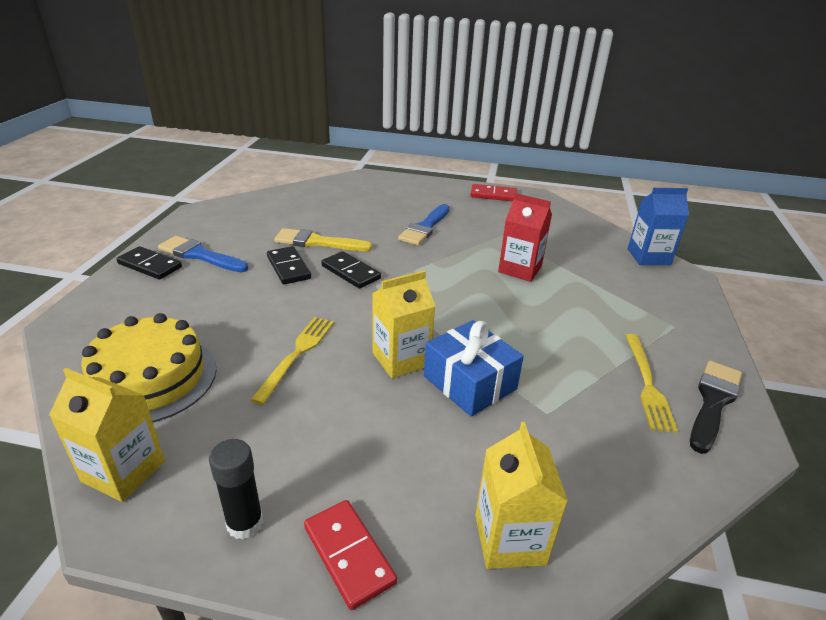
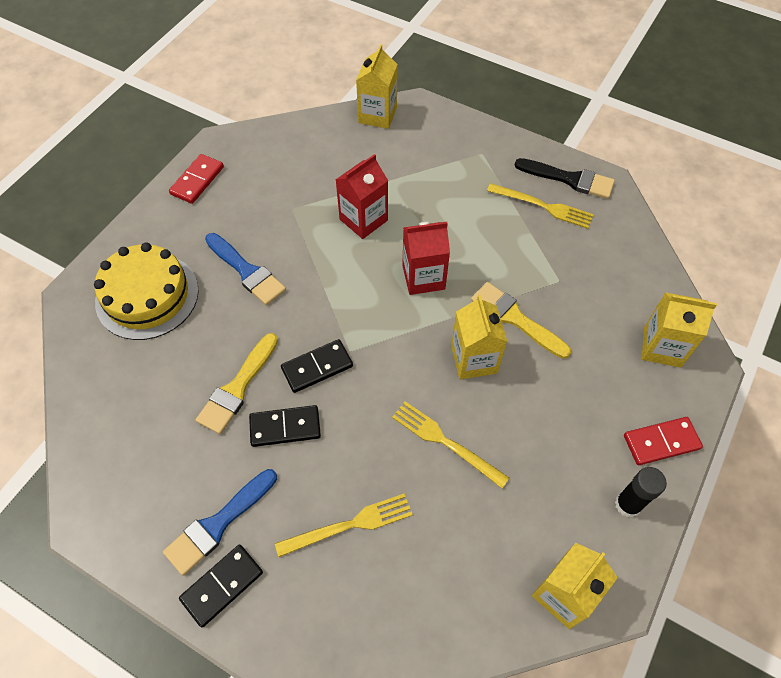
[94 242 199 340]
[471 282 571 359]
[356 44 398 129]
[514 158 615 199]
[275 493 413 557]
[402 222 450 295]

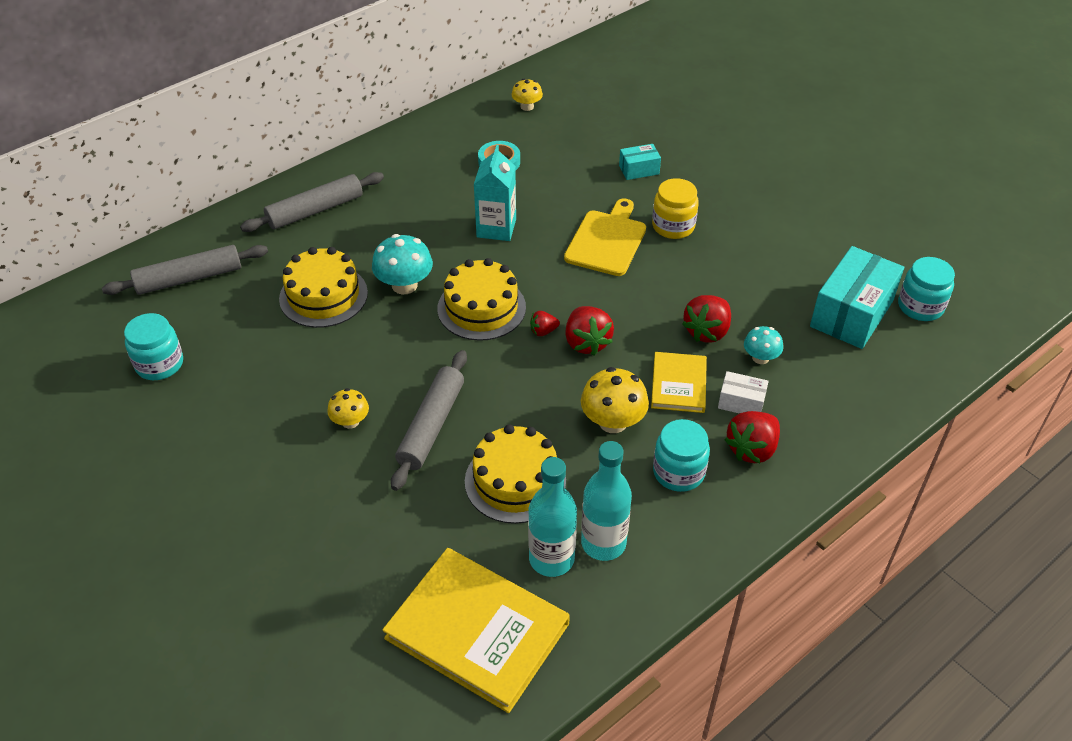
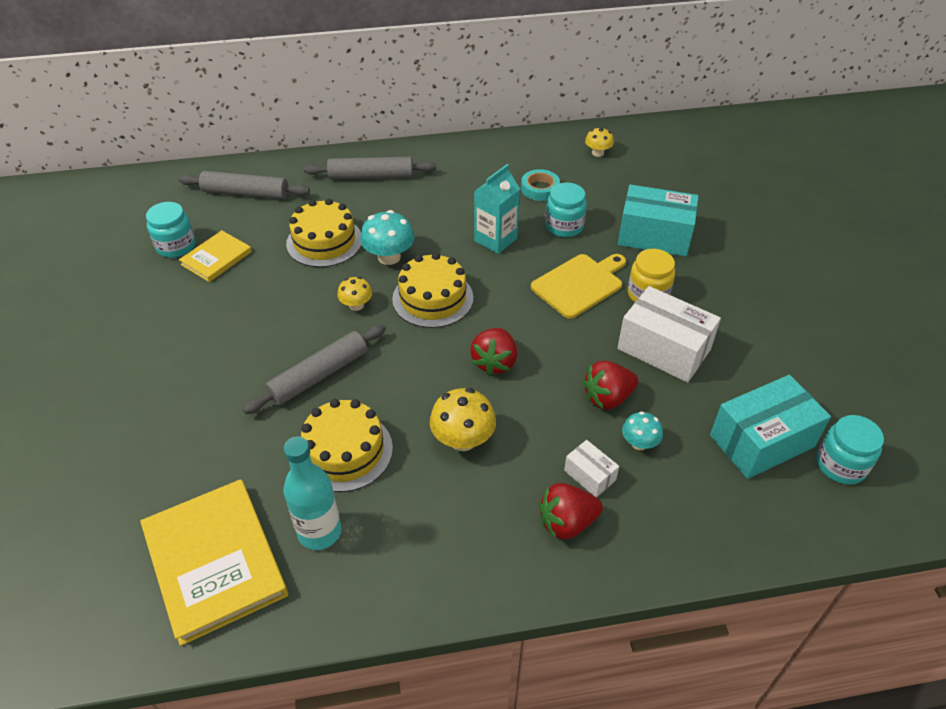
[337 277 372 311]
[530 311 560 336] (first image)
[581 441 632 561] (first image)
[618 185 699 256]
[179 230 252 282]
[545 182 587 237]
[617 286 721 383]

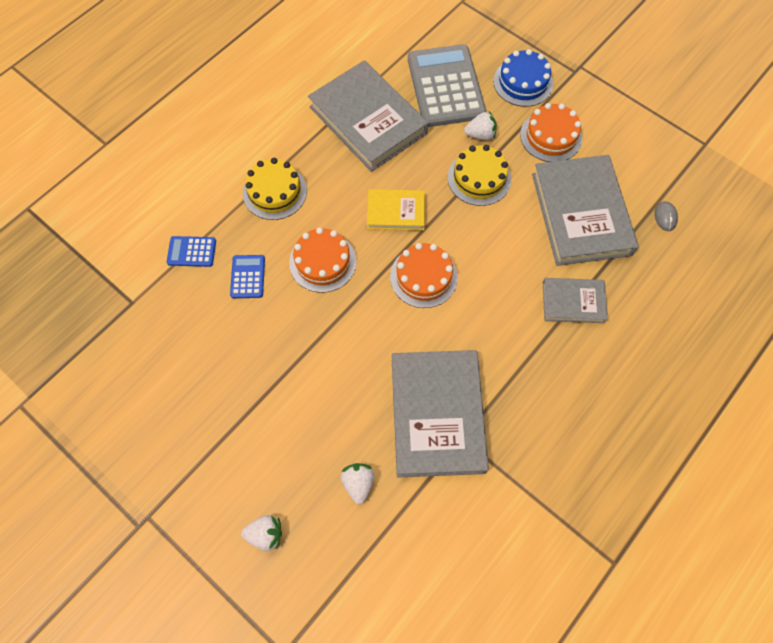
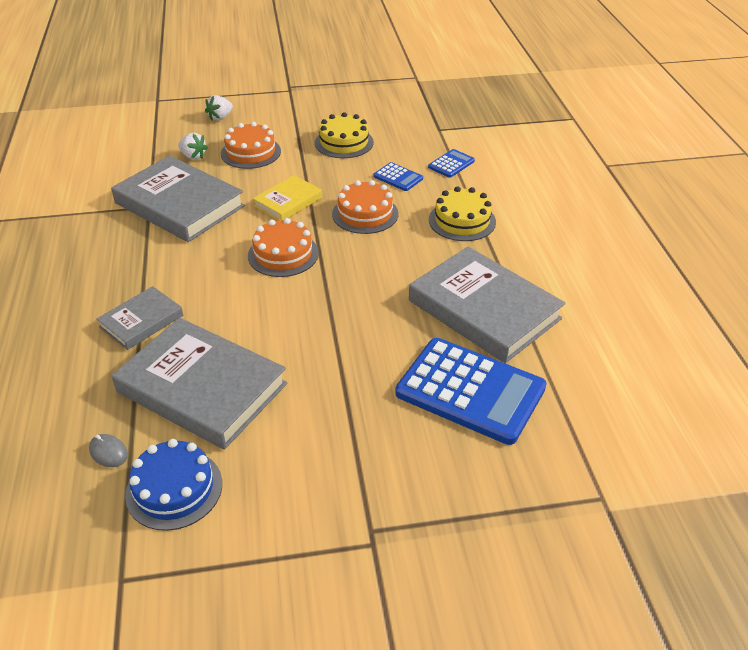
[409 247 565 363]
[253 175 322 220]
[395 338 547 445]
[315 112 374 158]
[464 111 497 140] (first image)
[125 439 222 531]
[221 122 281 169]

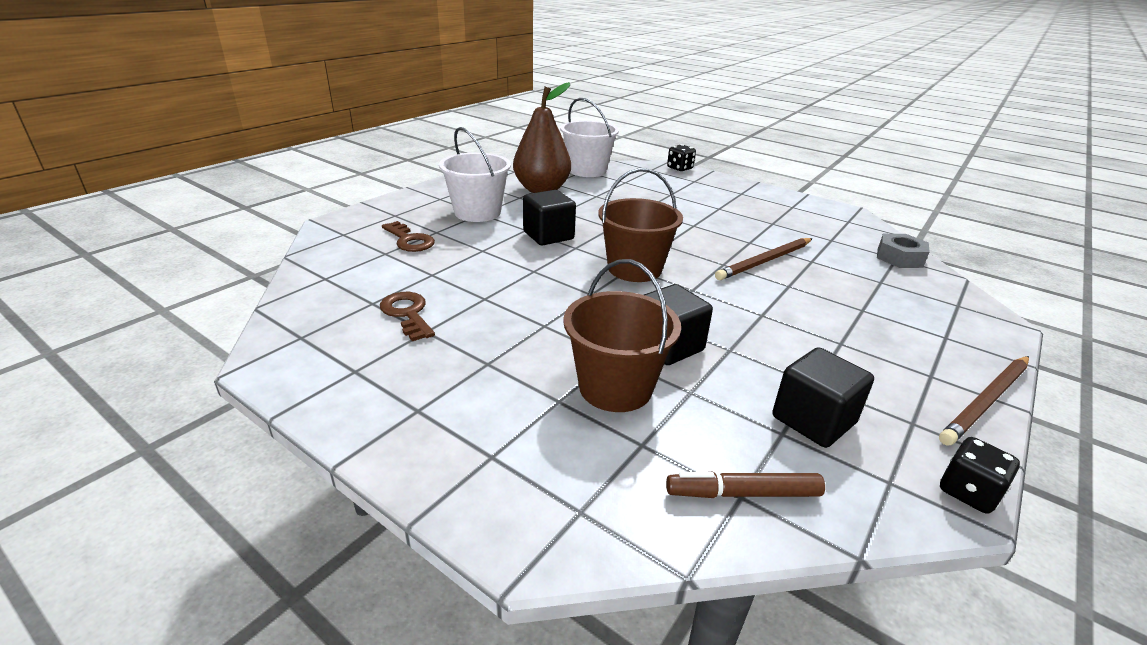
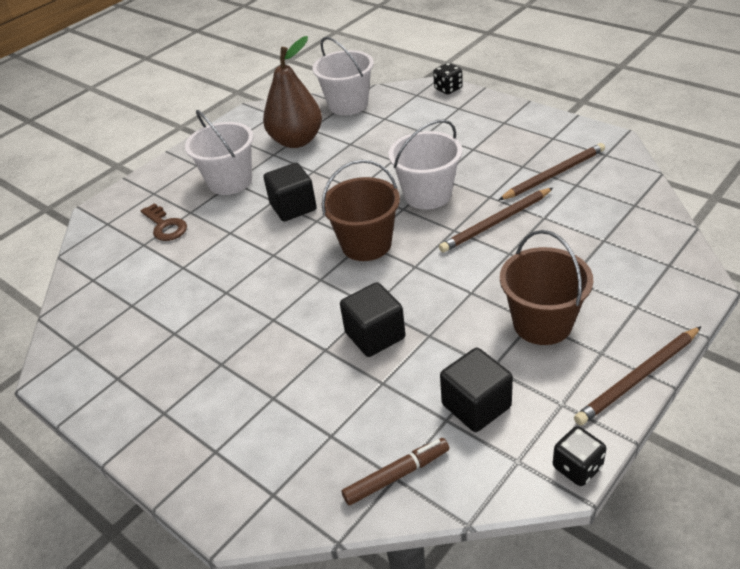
[380 292 435 341] (first image)
[500 230 593 345]
[342 438 449 505]
[877 234 929 268] (first image)
[388 120 462 209]
[499 143 605 200]

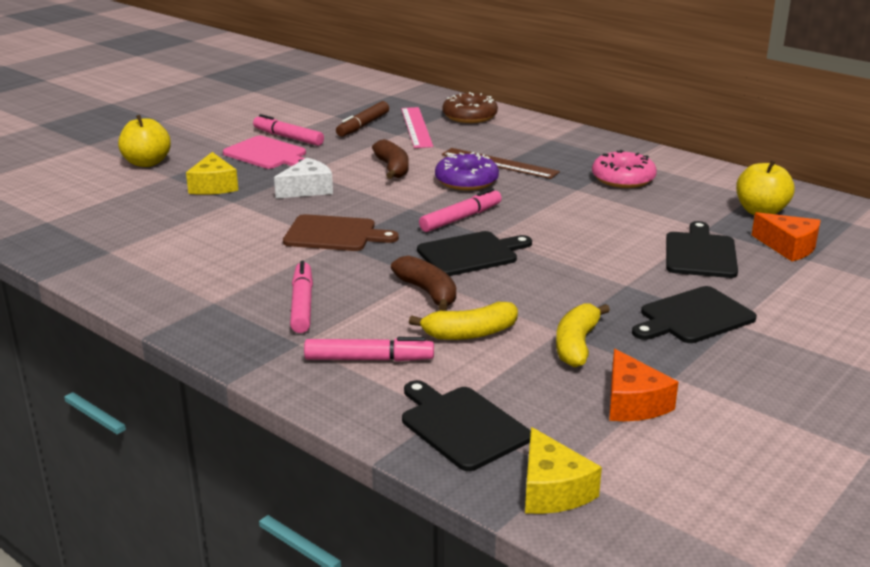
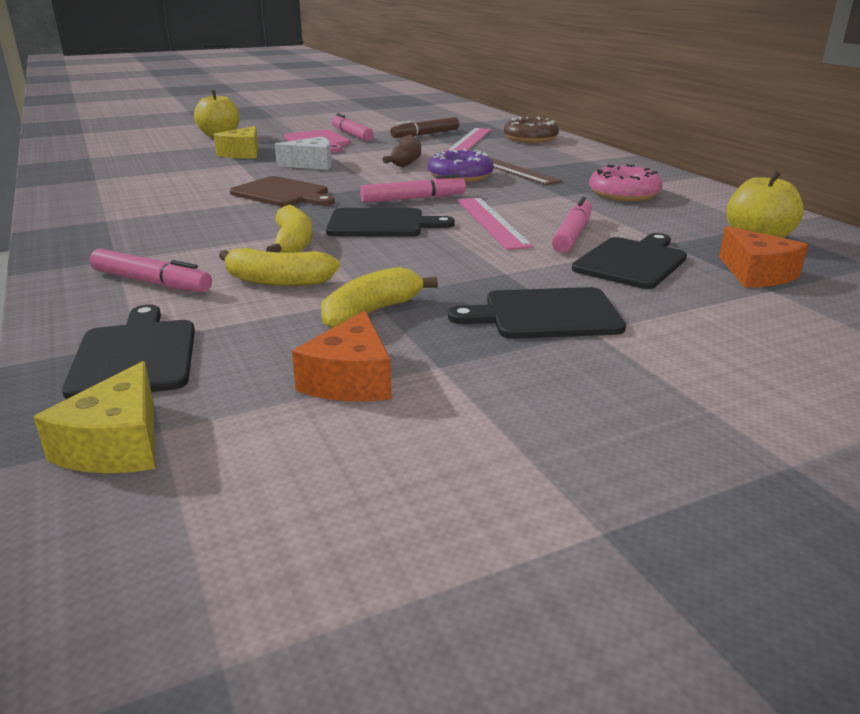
[552 197 592 253]
[266 205 313 253]
[457 198 533 250]

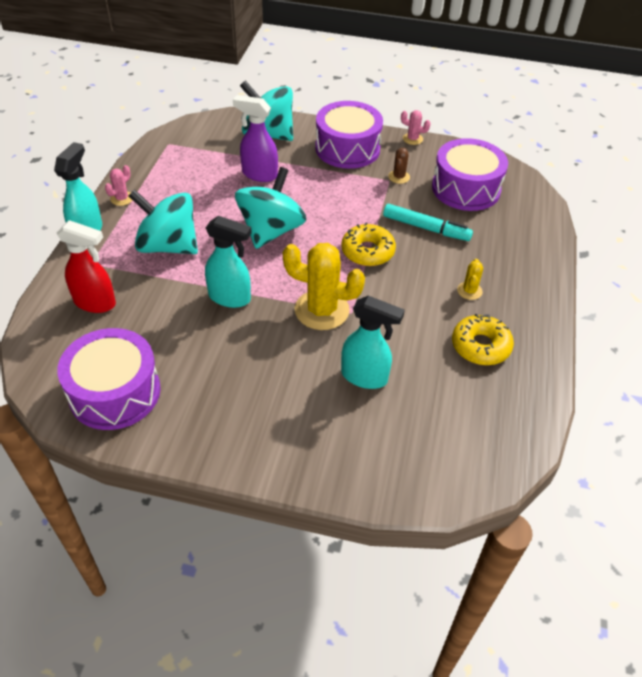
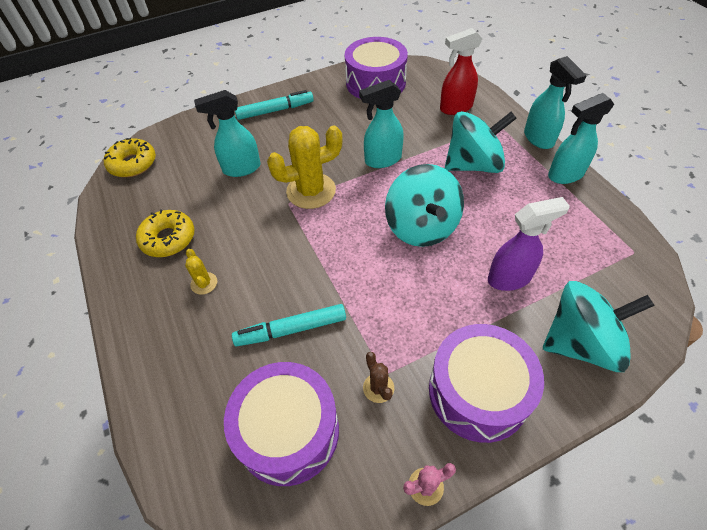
[548 93 614 184]
[104 138 156 177]
[235 90 314 120]

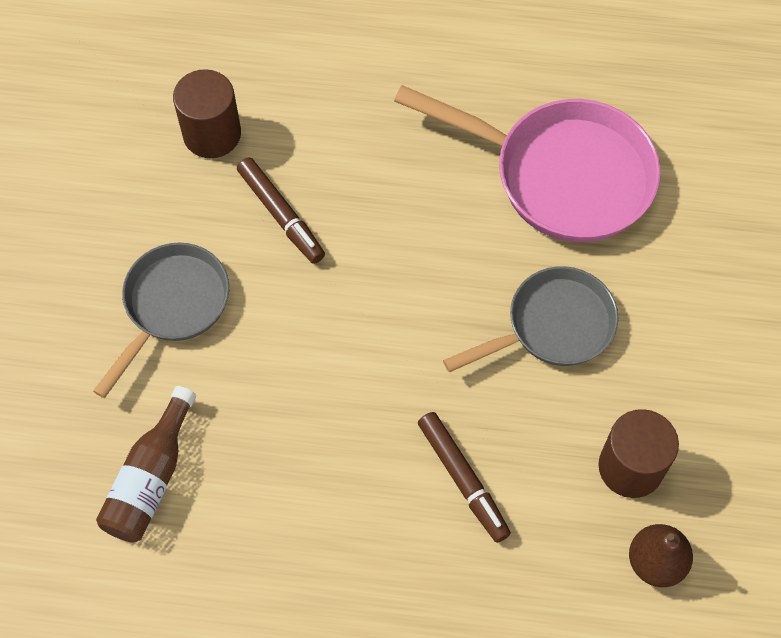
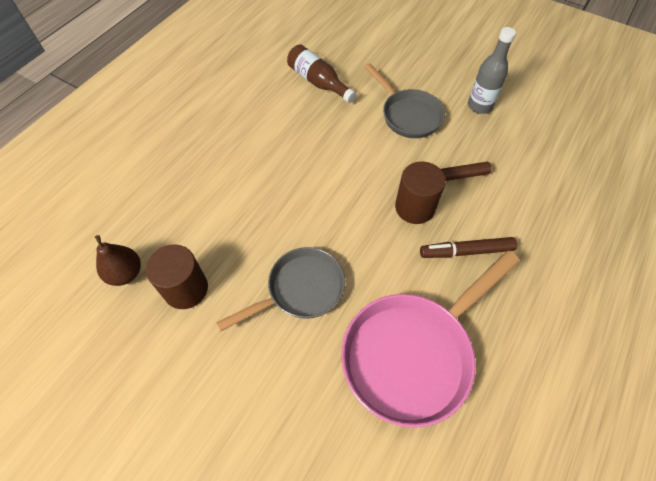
[395 161 446 224]
[420 237 517 258]
[216 247 345 331]
[468 27 516 114]

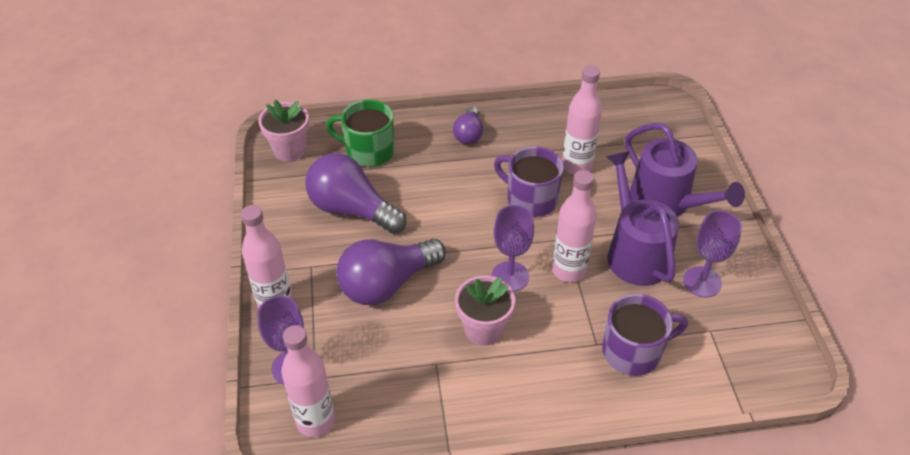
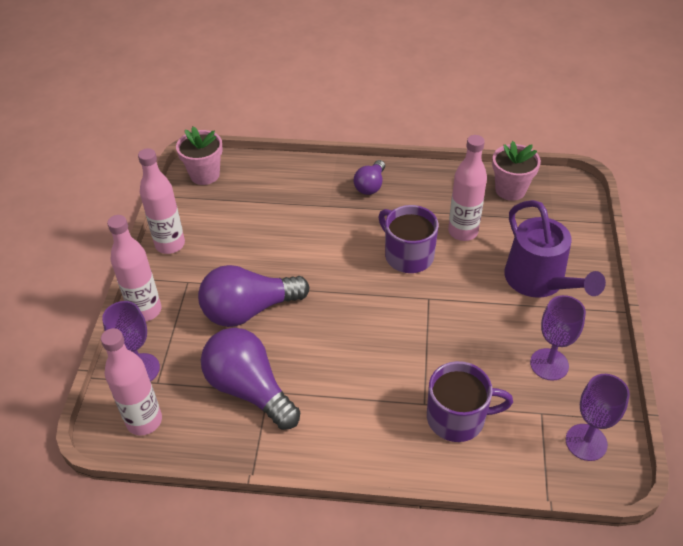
[201 328 300 430]
[326 100 395 167] (first image)
[492 141 541 201]
[566 374 630 461]
[138 148 185 254]
[606 151 679 286] (first image)

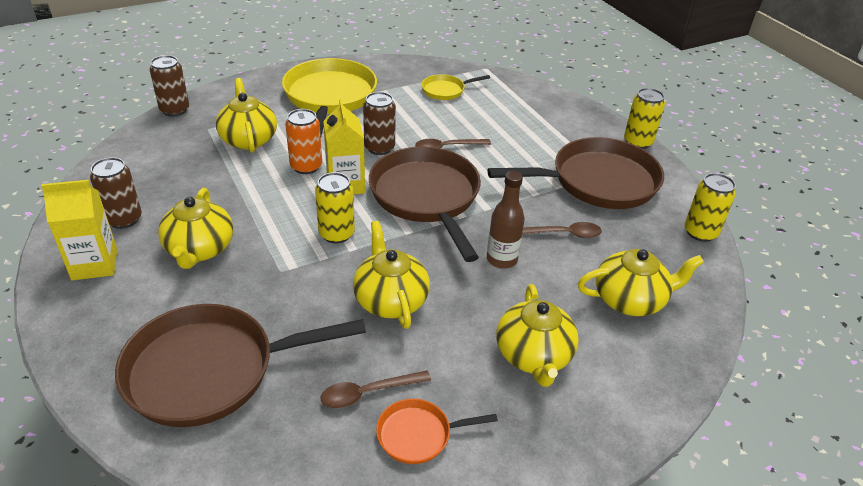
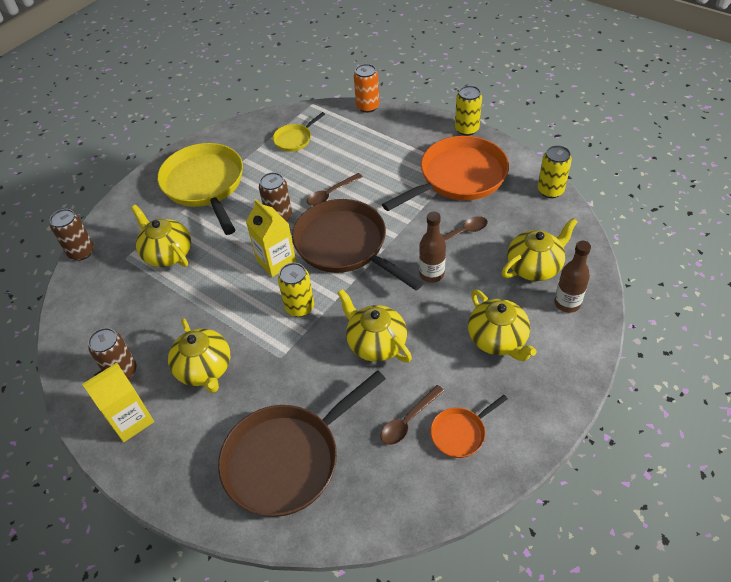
[354 64 379 113]
[382 136 509 211]
[554 241 591 313]

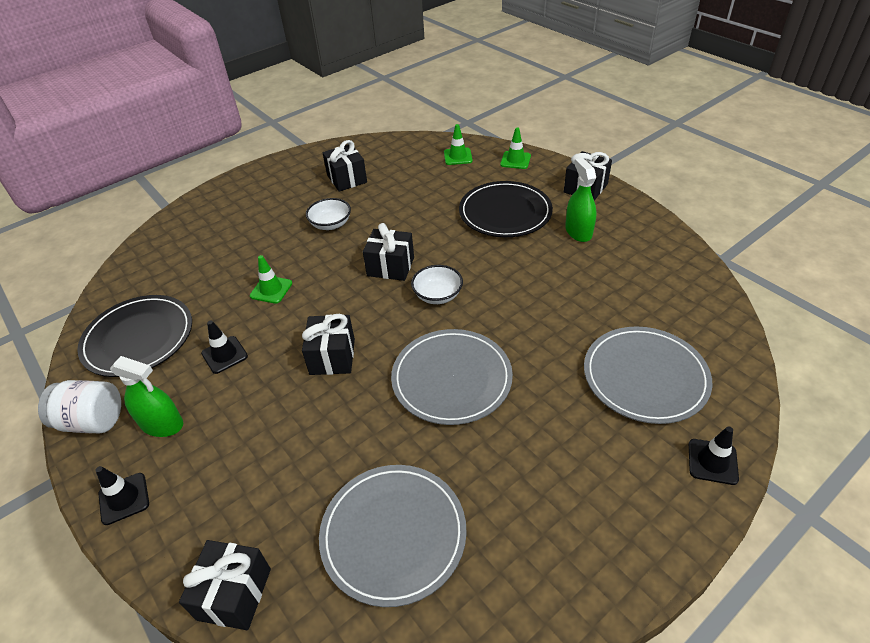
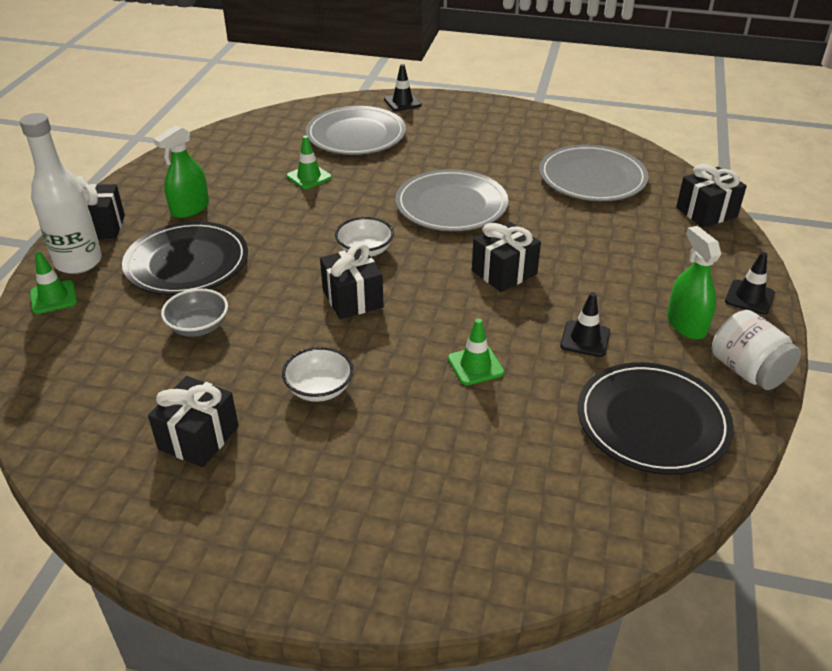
[286 135 332 189]
[20 113 102 274]
[161 288 228 337]

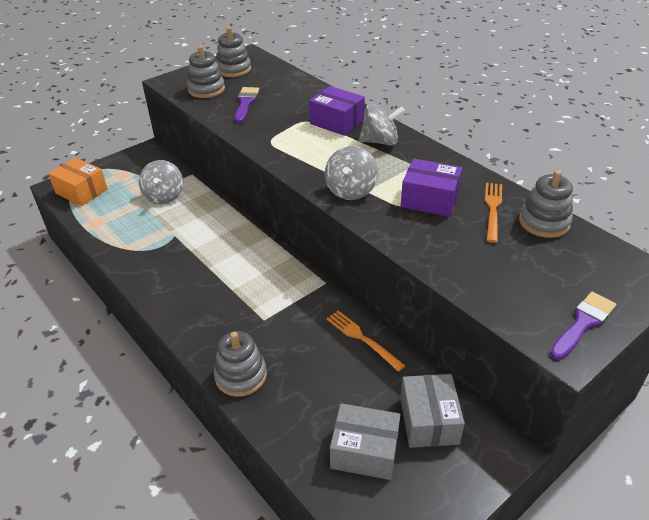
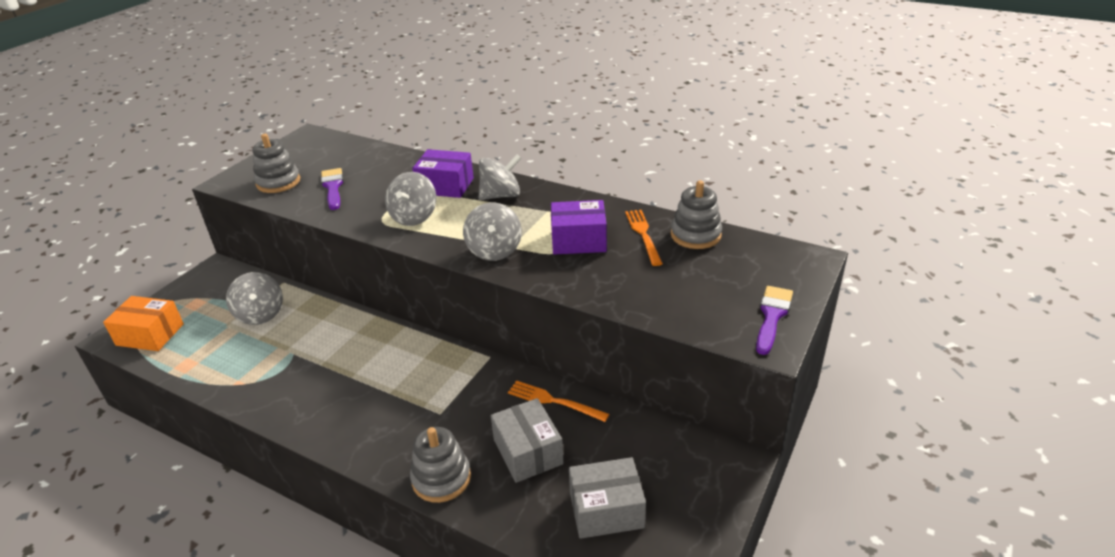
[216 27 251 77] (first image)
[491 398 564 483]
[385 172 436 226]

